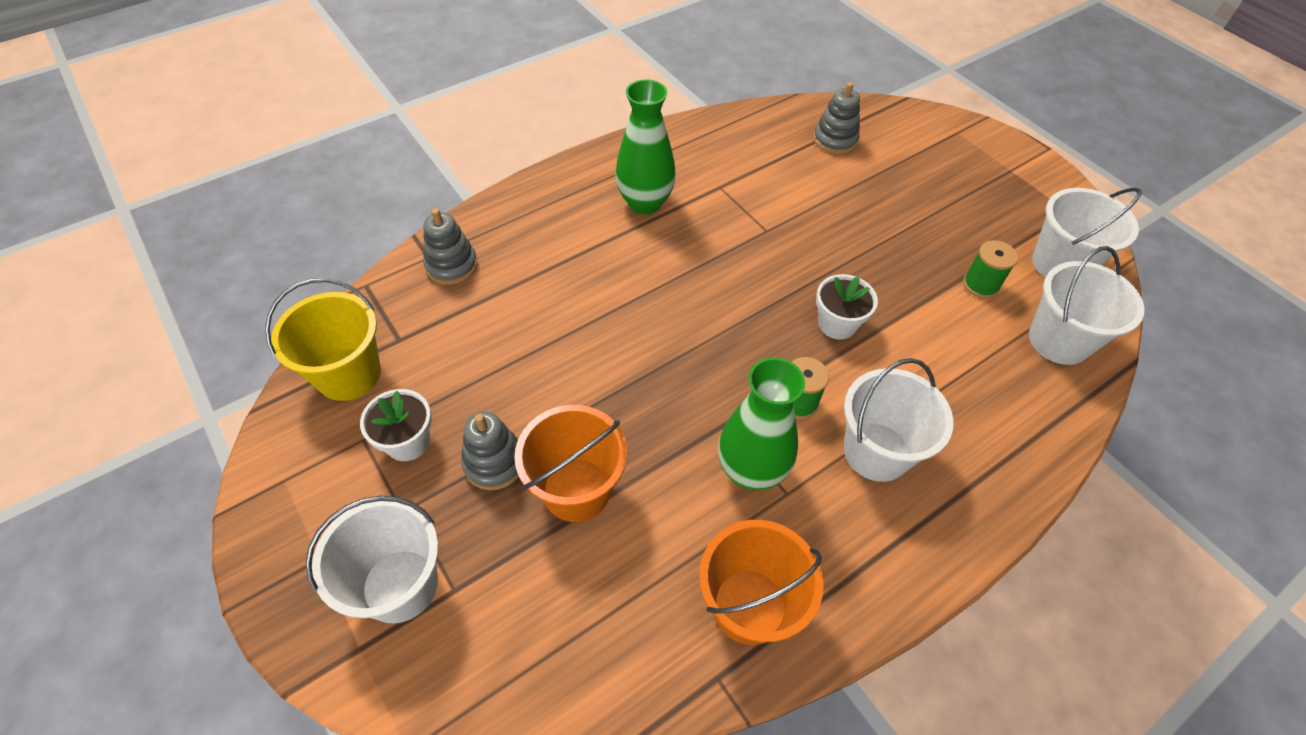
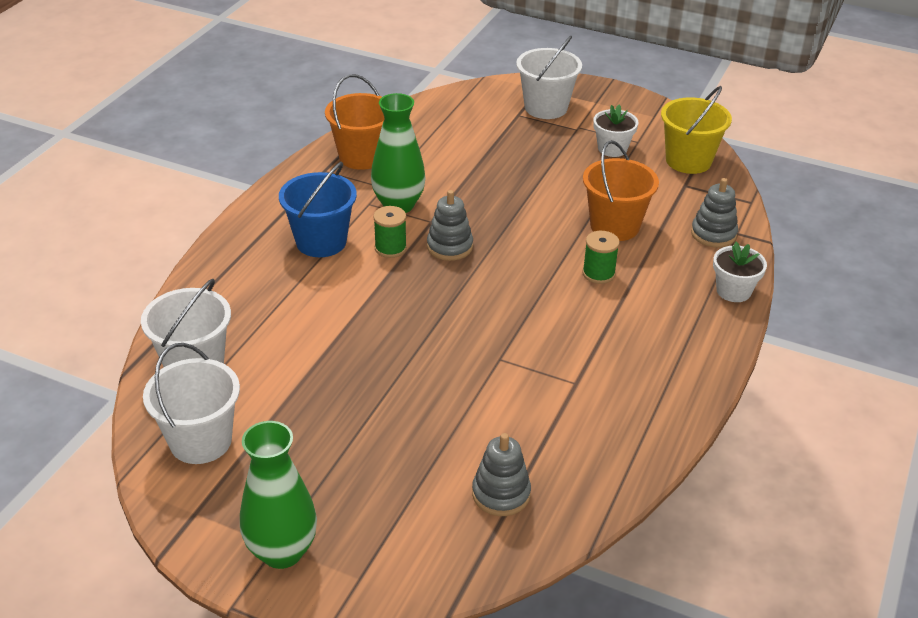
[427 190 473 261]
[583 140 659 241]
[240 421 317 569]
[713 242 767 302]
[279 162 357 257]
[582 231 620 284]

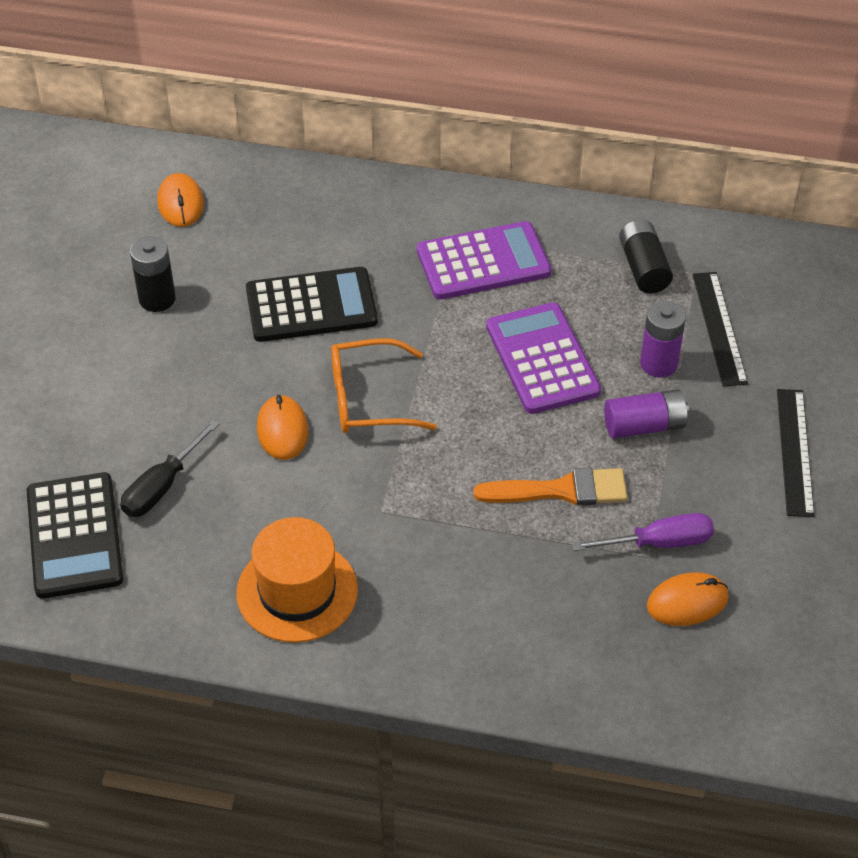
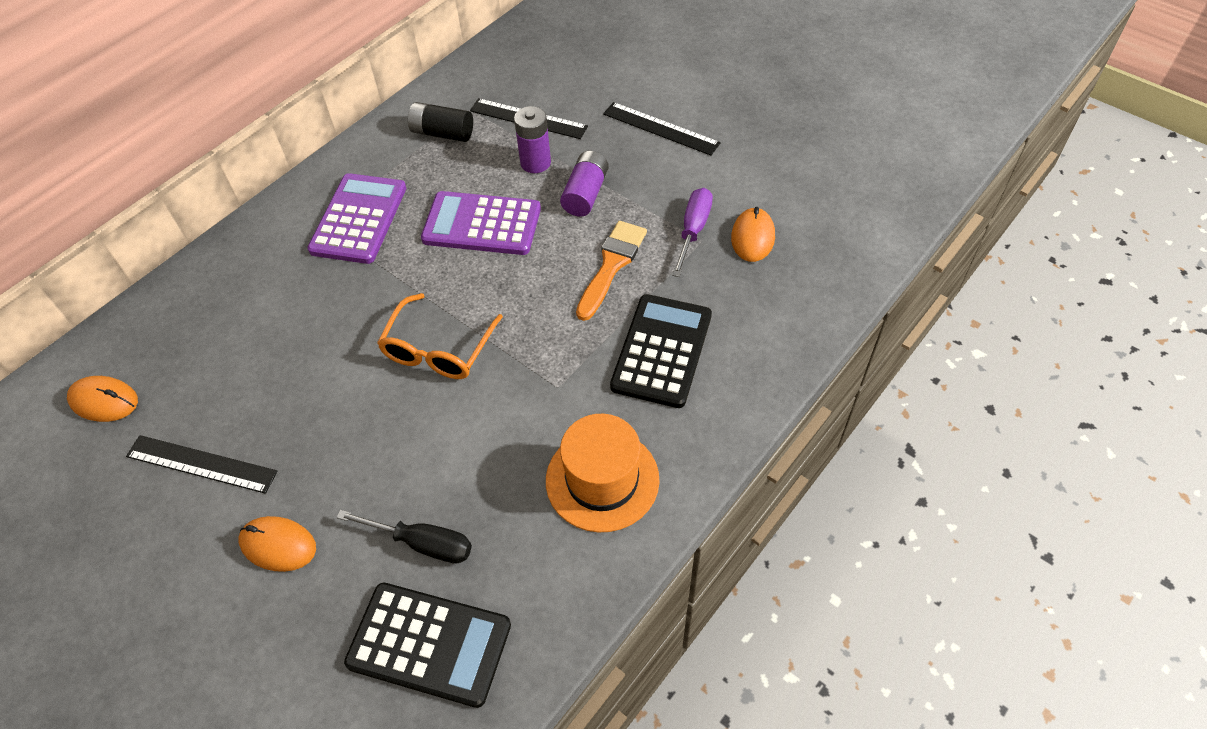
[336 510 472 563]
[126 435 278 494]
[610 294 712 408]
[238 516 316 572]

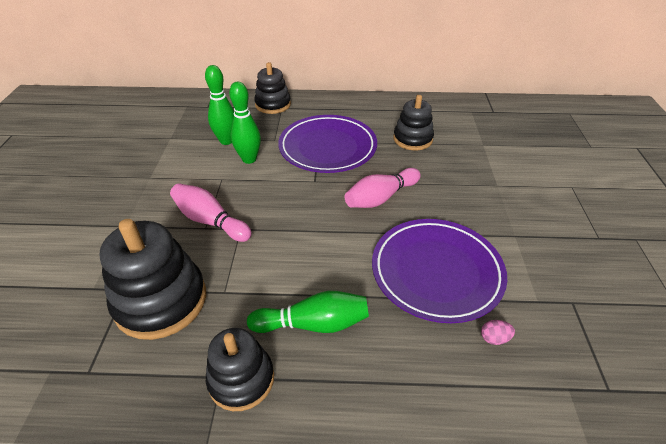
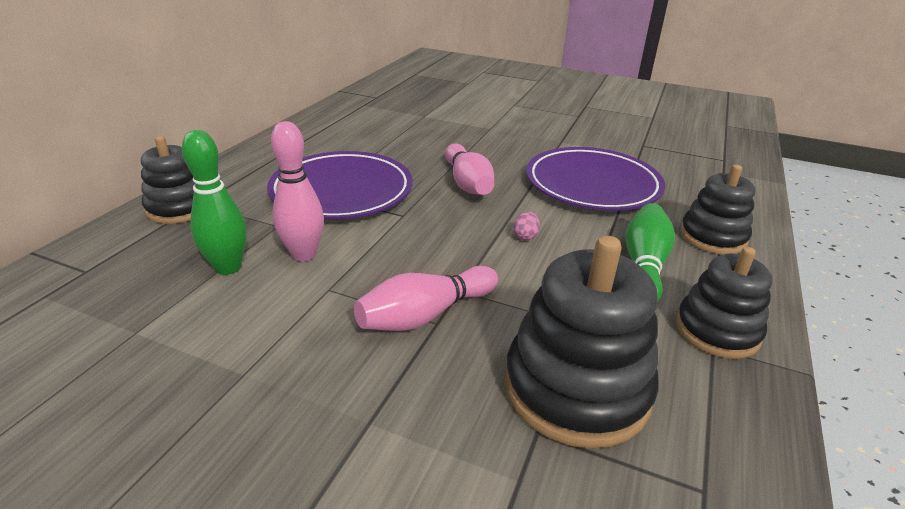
[271 121 324 262]
[680 165 755 255]
[513 212 540 240]

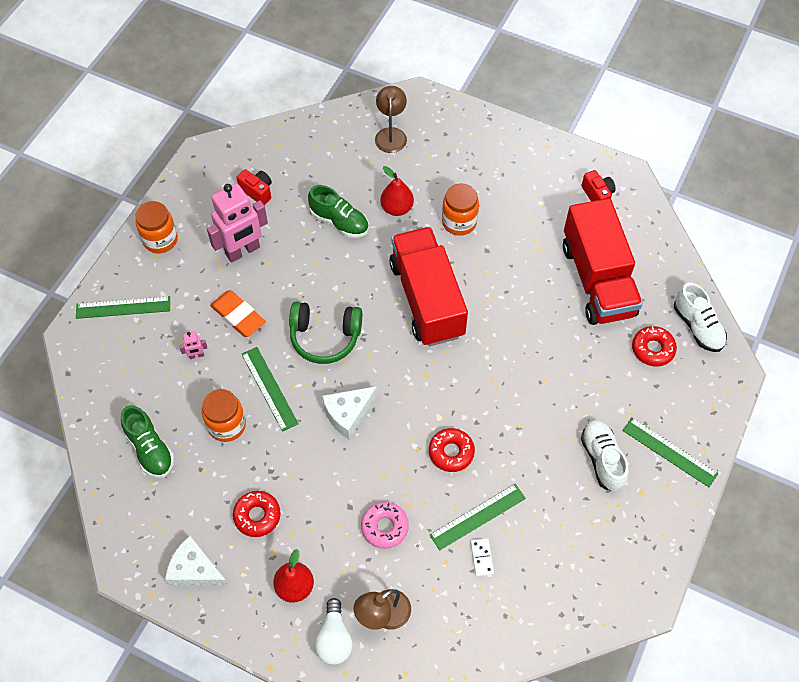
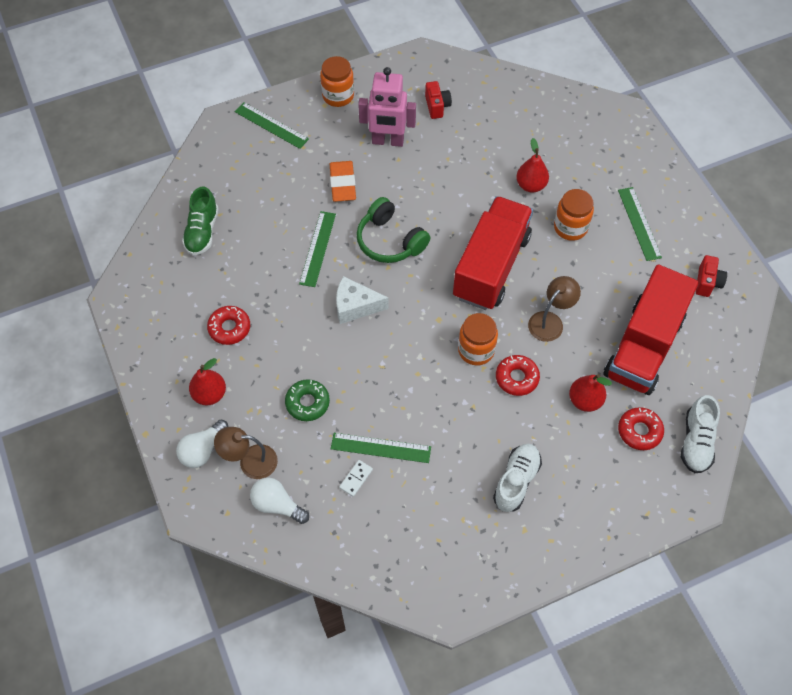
[165 536 229 587] (first image)
[179 331 207 359] (first image)
[458 313 498 365]
[308 185 369 238] (first image)
[285 379 330 421]
[528 276 581 342]
[496 355 540 396]
[618 187 662 261]
[250 477 309 524]
[569 374 612 412]

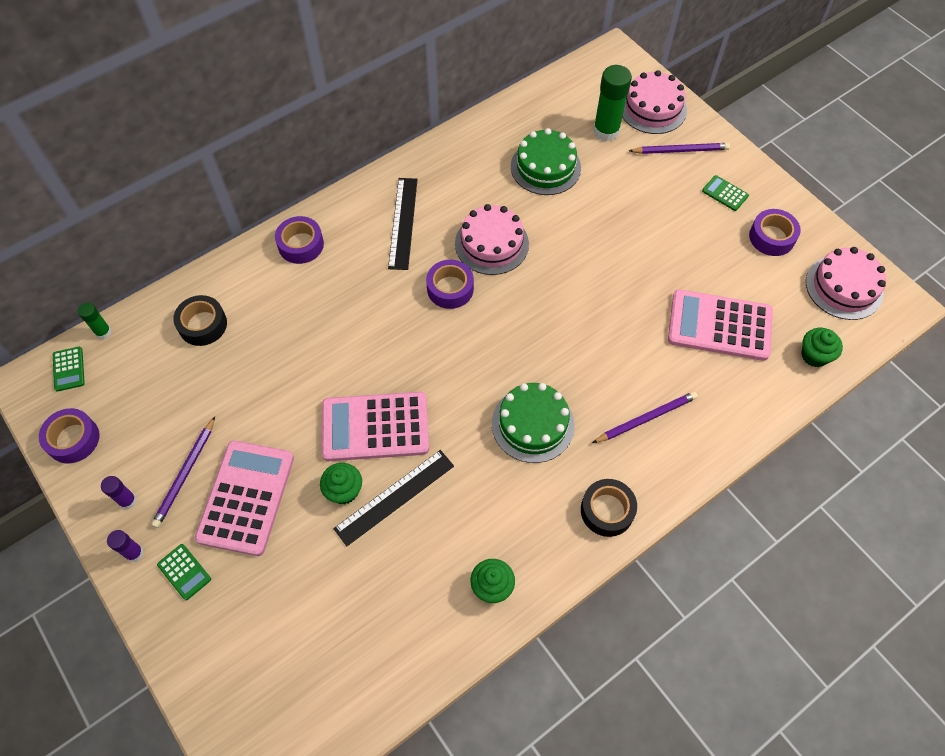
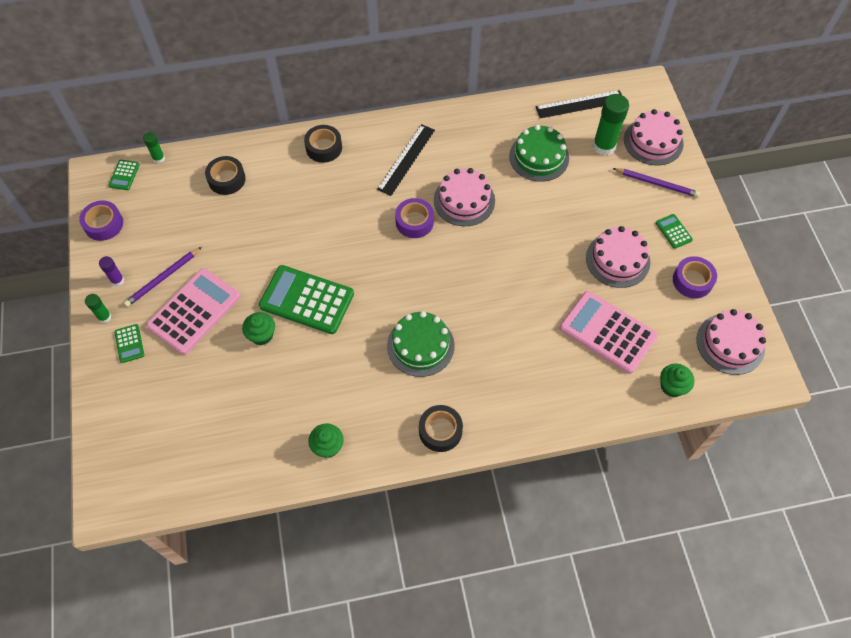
[85 294 112 323]
[304 125 342 163]
[259 265 354 334]
[536 90 622 118]
[592 391 698 443] (first image)
[586 226 650 288]

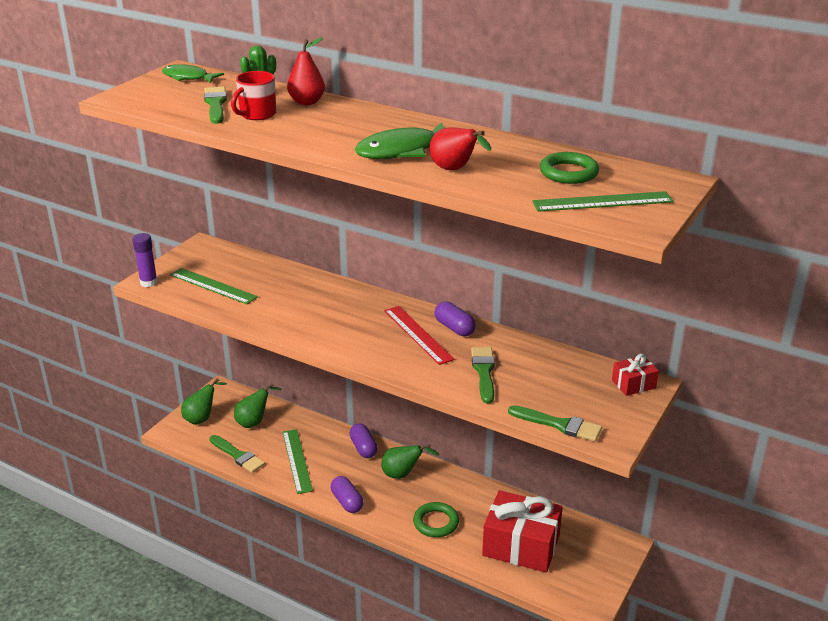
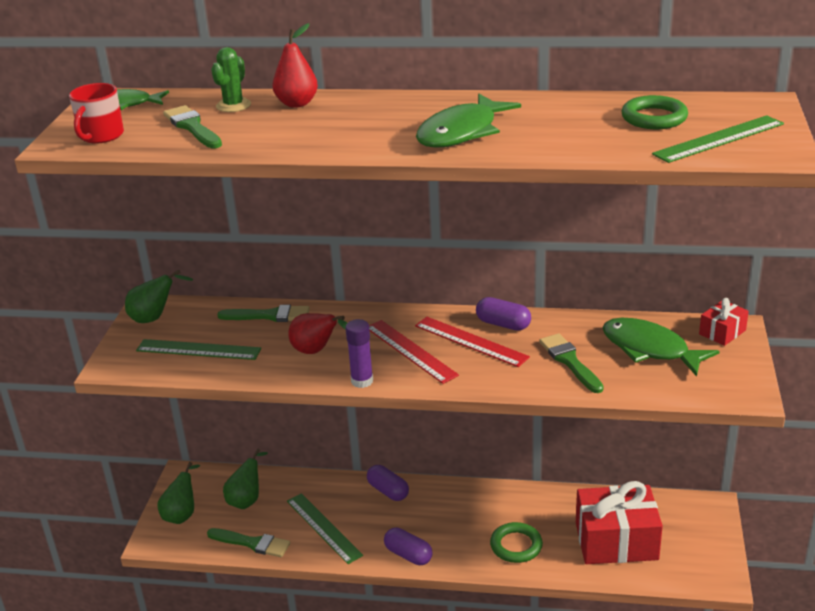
[345 319 373 388]
[69 83 124 144]
[125 270 193 323]
[288 313 347 354]
[217 305 310 322]
[369 320 459 384]
[602 318 720 377]

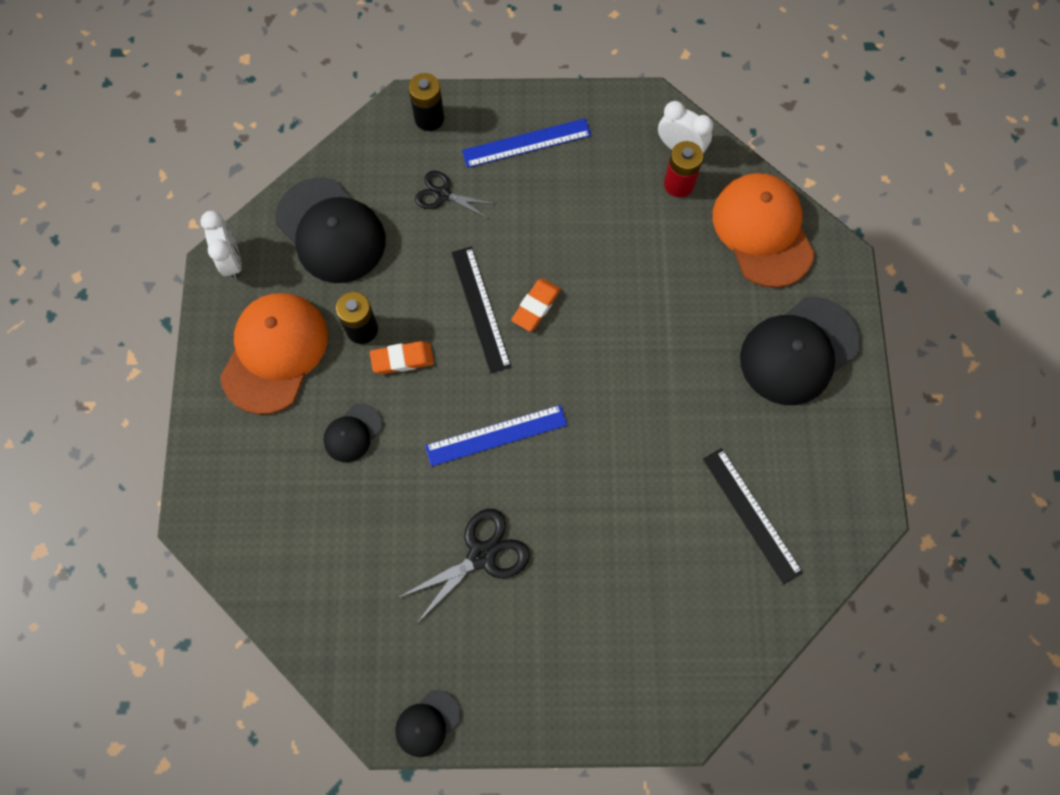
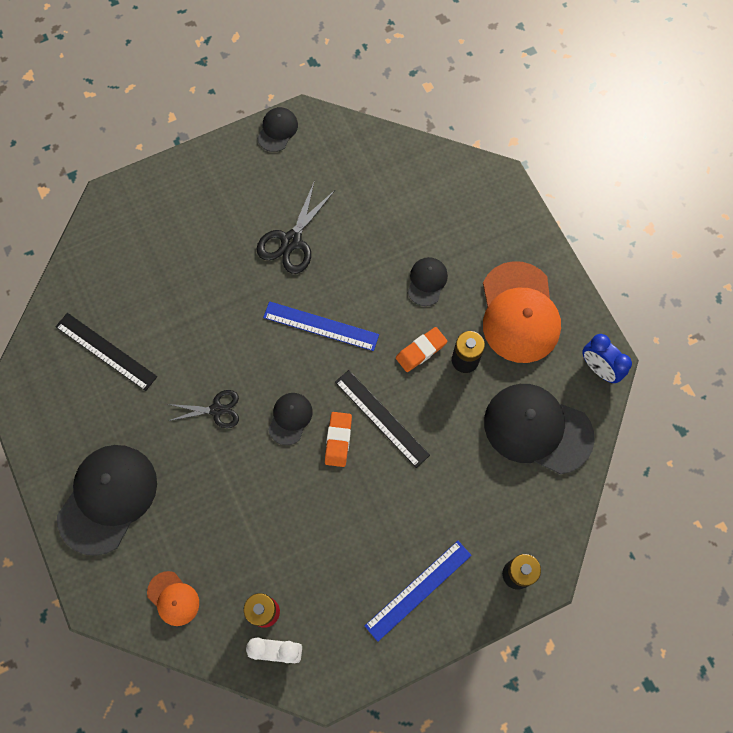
[582 334 632 383]
[168 390 239 428]
[263 301 379 351]
[147 571 199 626]
[268 393 313 445]

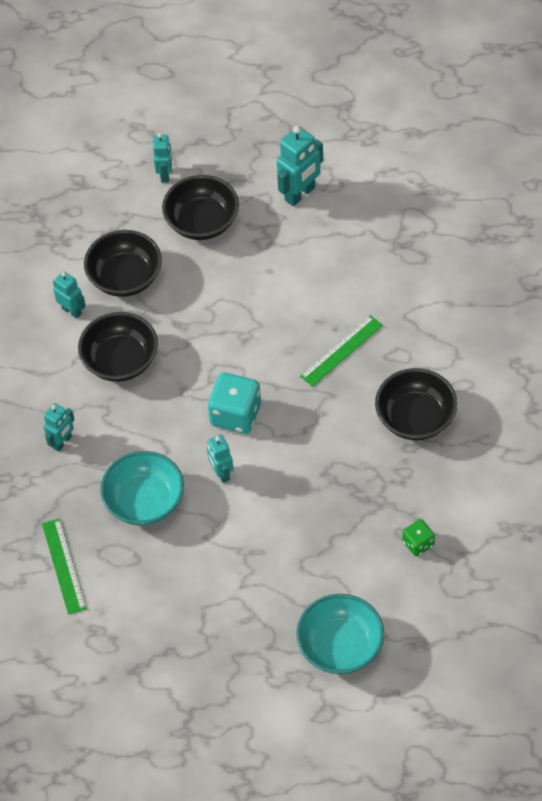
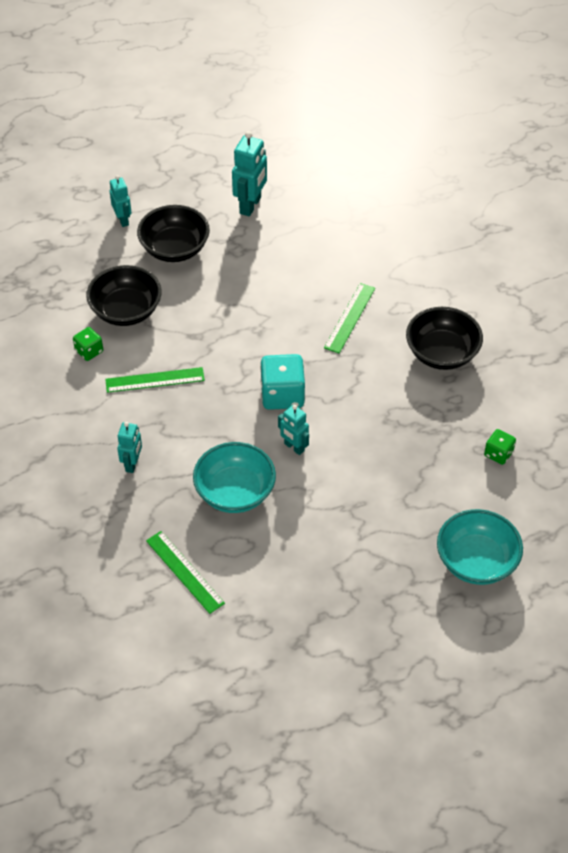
[73 327 103 361]
[105 367 205 393]

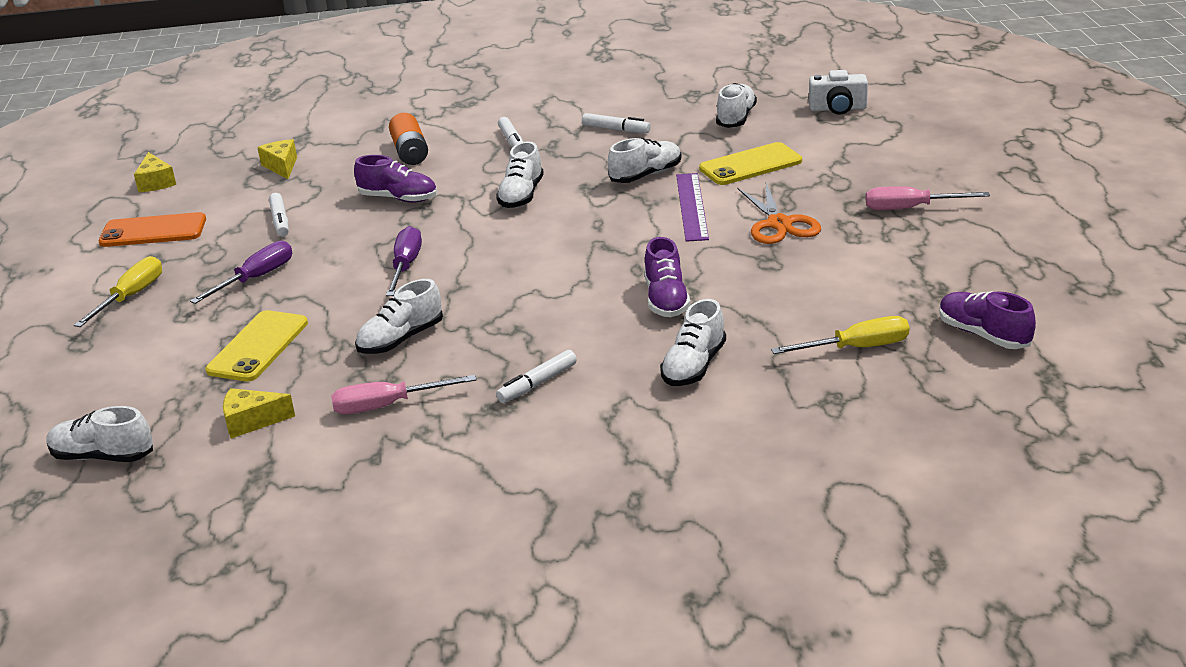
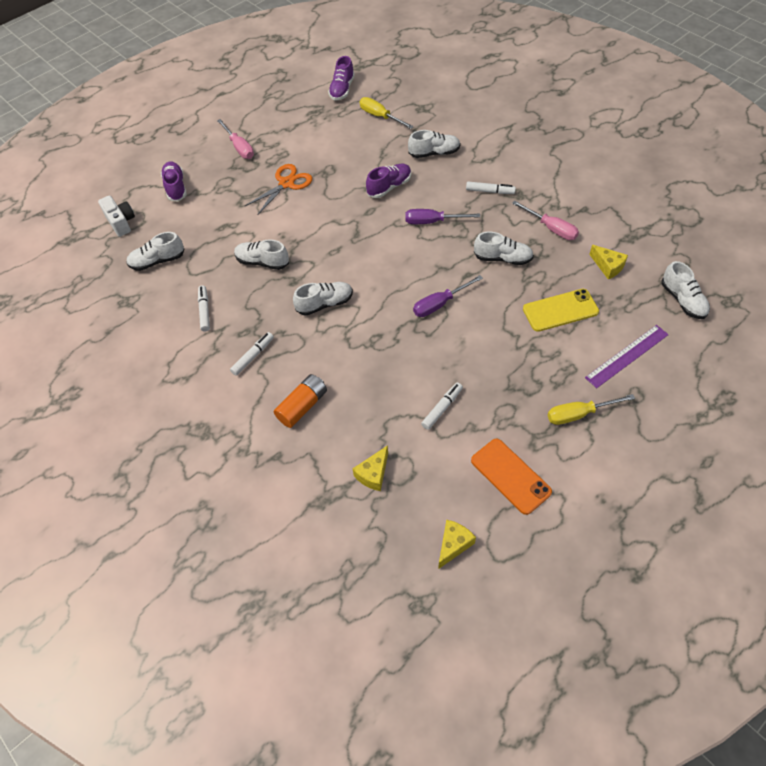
[405 209 480 224]
[161 161 187 202]
[585 325 669 388]
[699 142 802 185] (first image)

